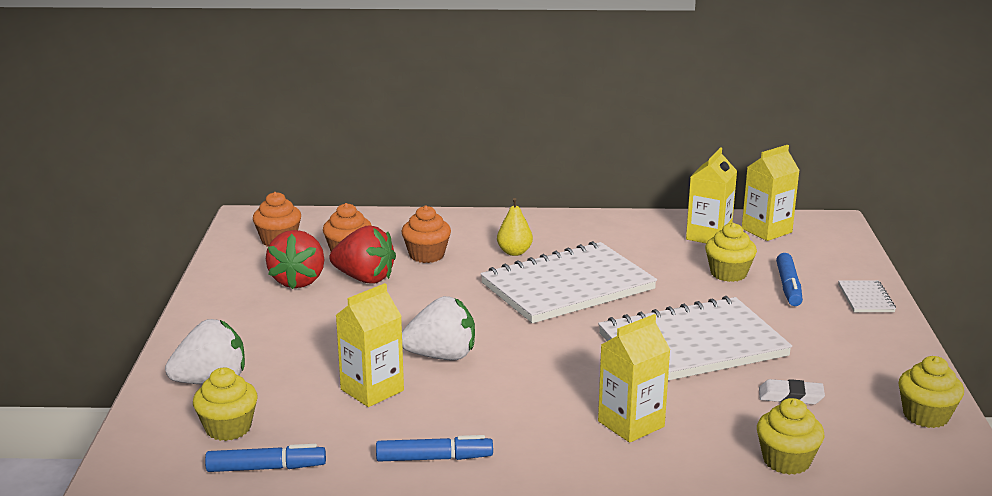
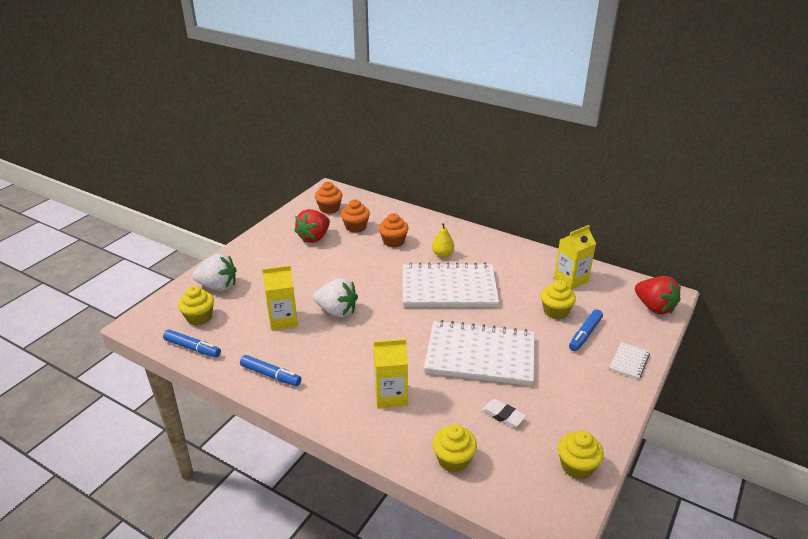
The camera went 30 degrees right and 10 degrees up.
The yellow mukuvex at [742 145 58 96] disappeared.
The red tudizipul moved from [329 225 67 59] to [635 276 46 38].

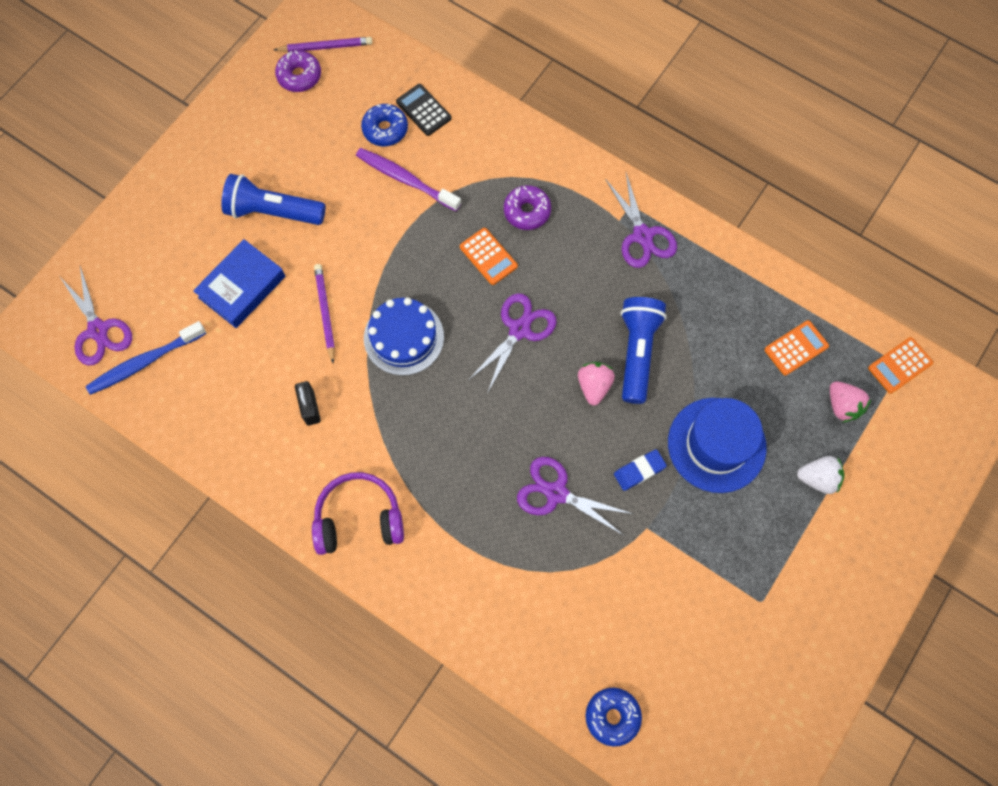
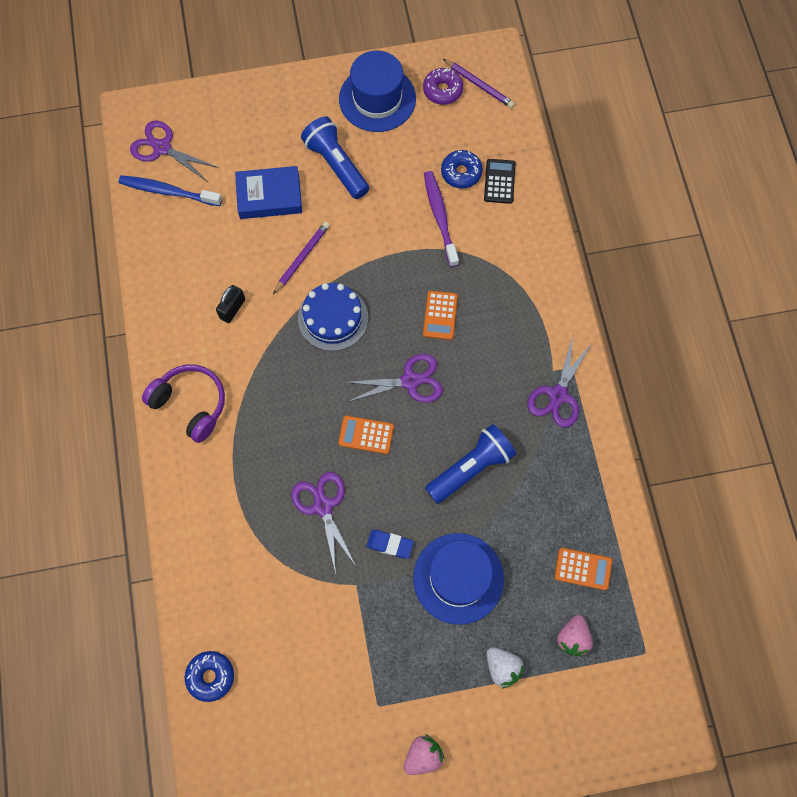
The camera went 45 degrees right and 0 degrees up.
The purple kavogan at [504 185 47 45] disappeared.
The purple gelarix at [60 266 72 100] turned 105 degrees clockwise.
The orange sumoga moved from [868 337 65 57] to [338 416 56 38].
The pink tudizipul moved from [578 362 37 44] to [404 734 40 41].
The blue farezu at [339 50 77 82] appeared.

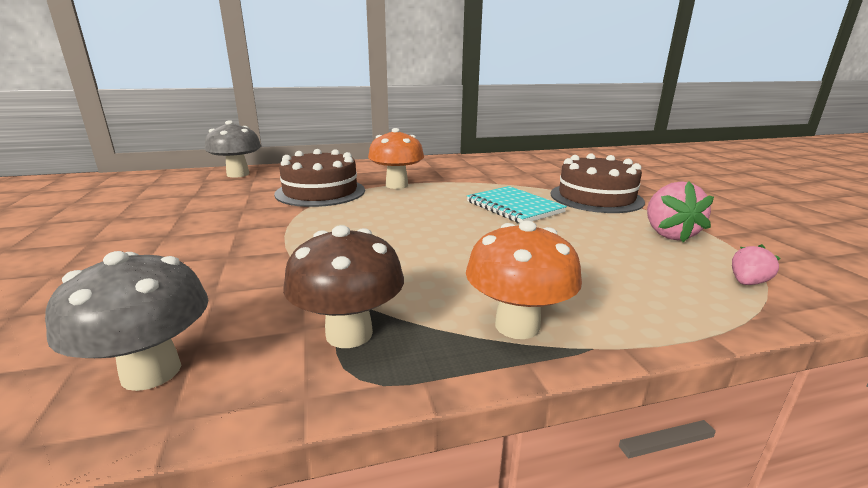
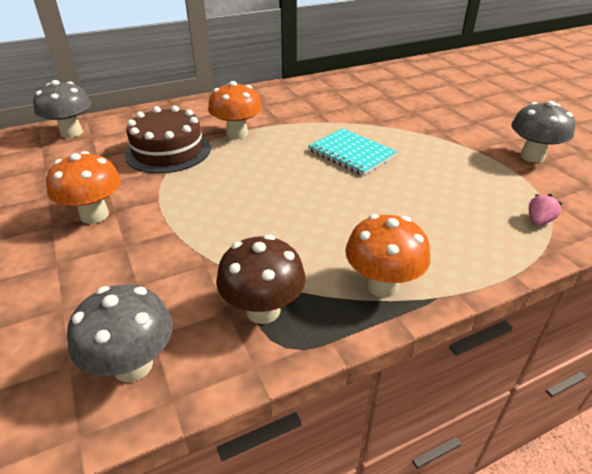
The camera went 10 degrees left and 15 degrees up.
The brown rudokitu at [550 154 95 59] disappeared.
The pink tudizipul at [647 181 67 61] disappeared.
The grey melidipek at [511 101 64 62] appeared.
The orange melidipek at [46 151 75 73] appeared.

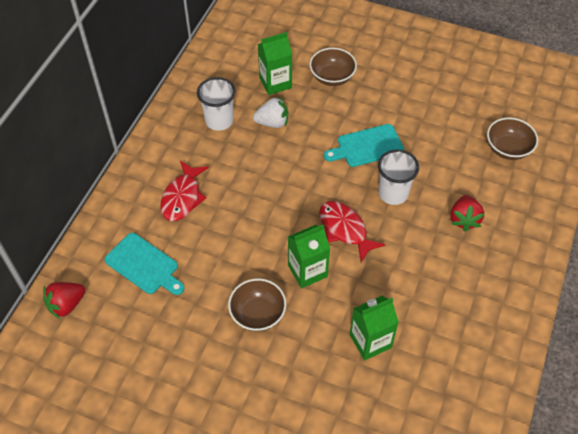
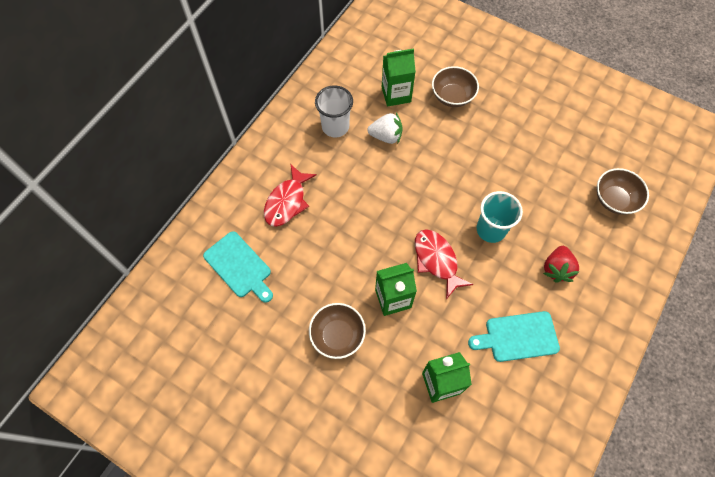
The camera went 10 degrees right and 10 degrees up.
The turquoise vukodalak moved from [324 124 80 43] to [468 311 92 51].
The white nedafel at [378 150 41 55] became the turquoise nedafel at [477 191 46 52].
The red tudizipul at [43 282 42 37] disappeared.

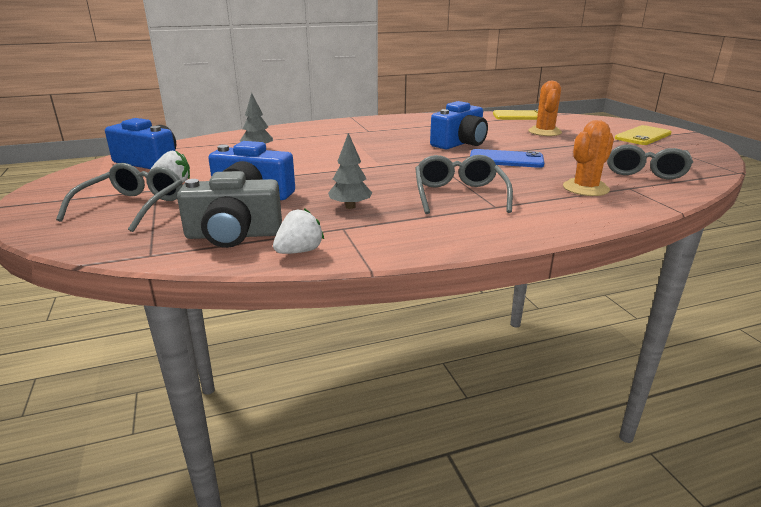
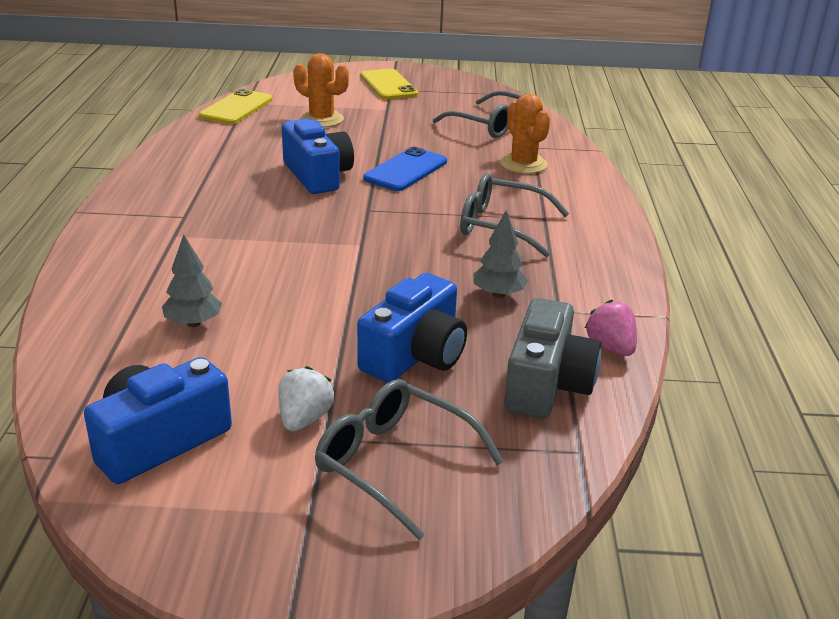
The camera went 70 degrees left and 5 degrees up.
The white tudizipul at [273 208 51 46] became the pink tudizipul at [585 300 52 56].

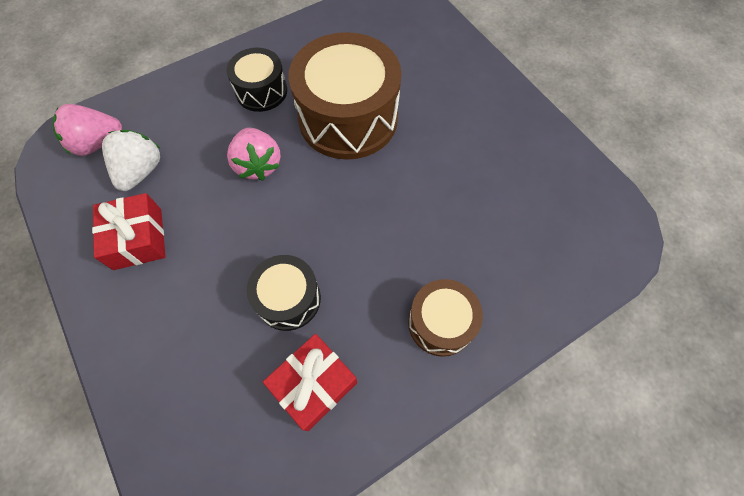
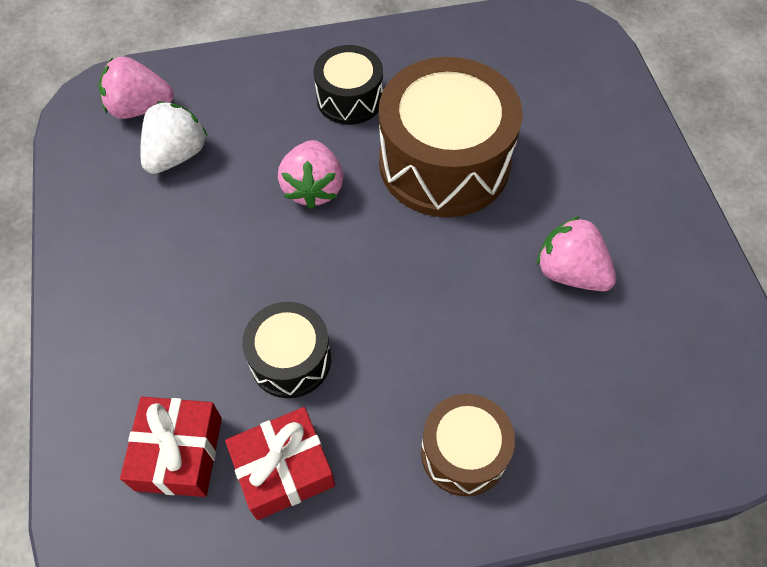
The camera went 20 degrees right and 5 degrees down.
The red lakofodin moved from [92 193 74 77] to [120 397 102 100].
The pink tudizipul at [537 216 79 75] appeared.

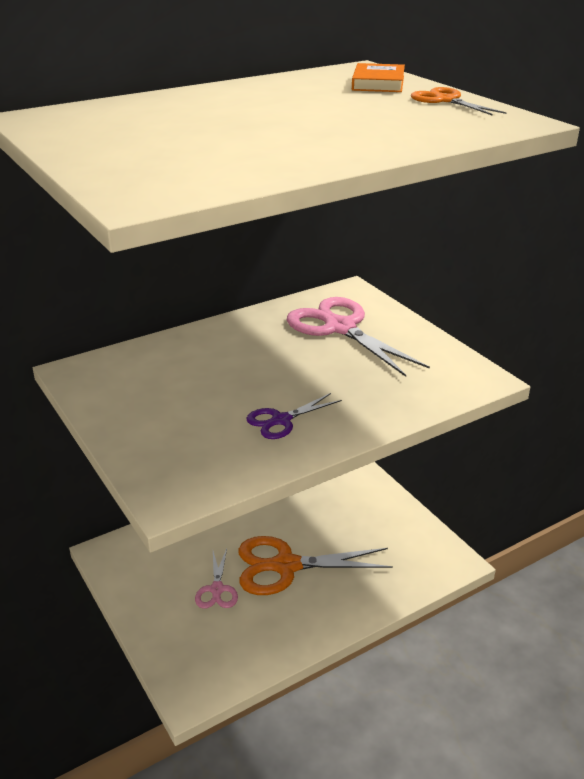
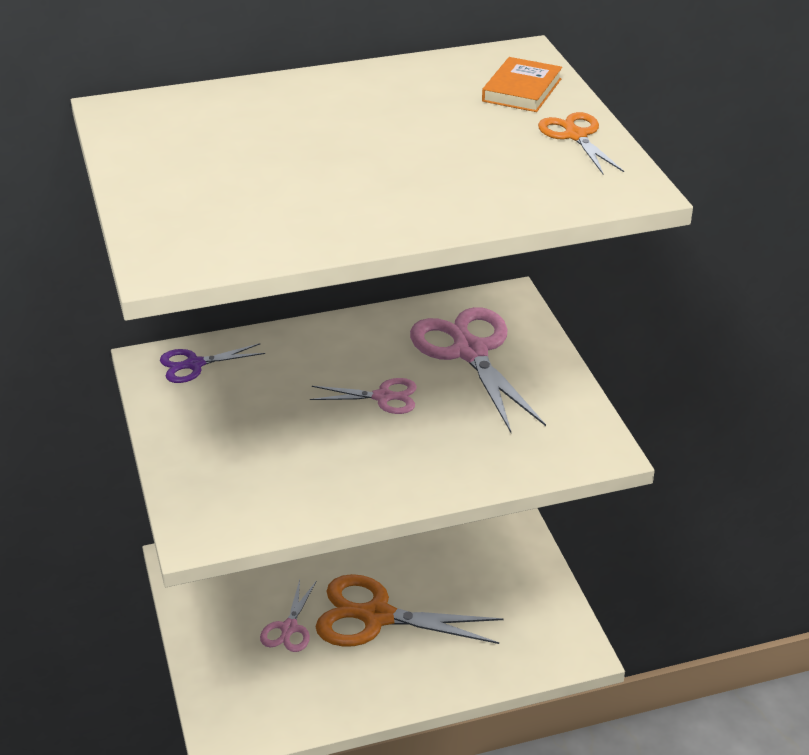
The camera went 15 degrees right and 5 degrees up.
The purple gelarix moved from [246 393 96 46] to [160 343 105 40].
The pink gelarix at [310 378 107 36] appeared.

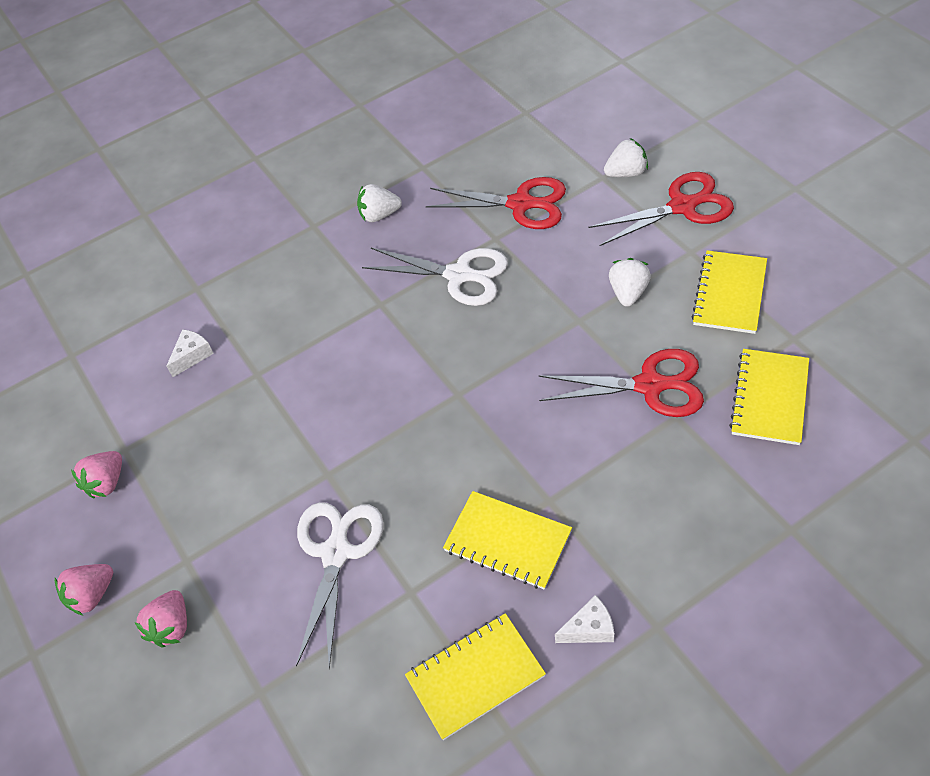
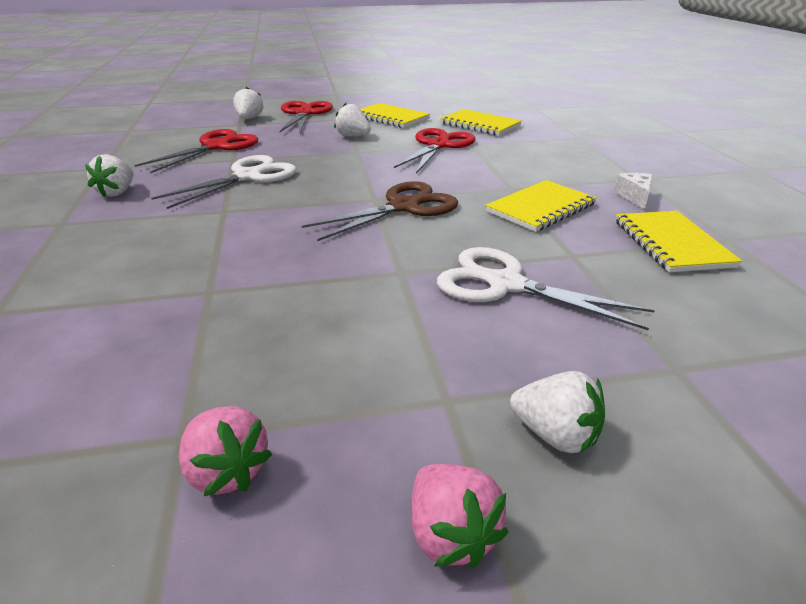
The camera went 75 degrees left and 20 degrees down.
The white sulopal at [167 329 47 48] disappeared.
The pink tudizipul at [134 590 53 57] became the white tudizipul at [510 371 95 83].
The brown gelarix at [302 181 156 60] appeared.

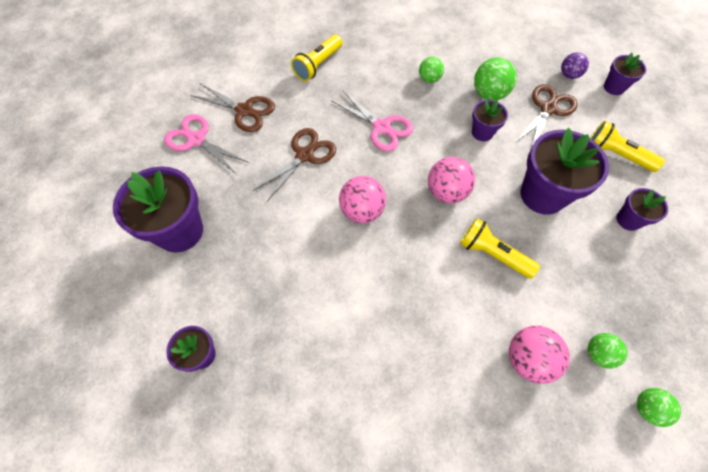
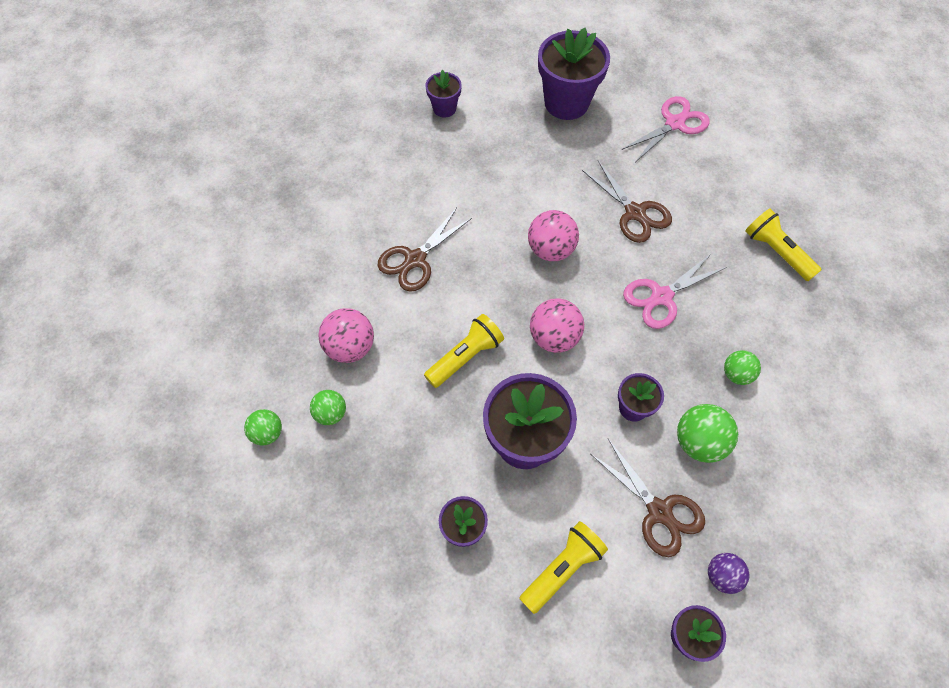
The camera went 105 degrees right and 0 degrees up.
The brown gelarix moved from [190 83 85 49] to [377 208 95 84].

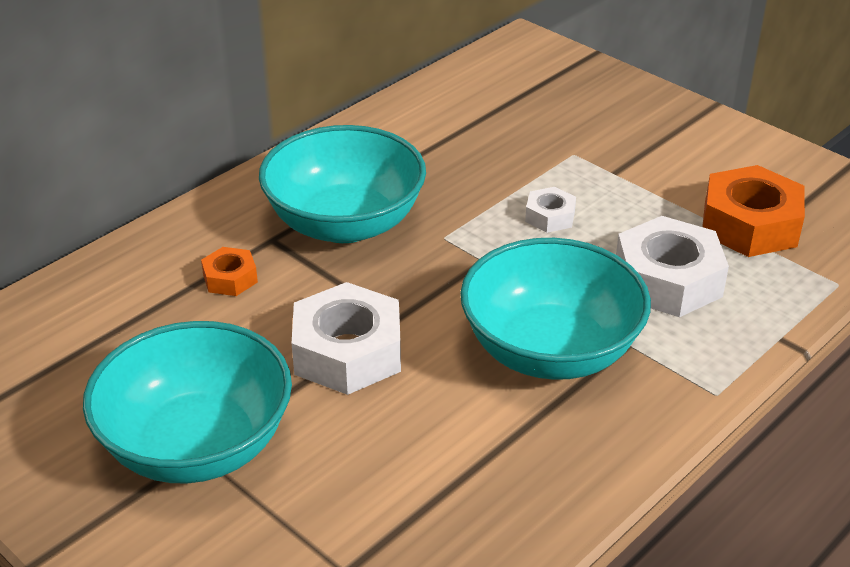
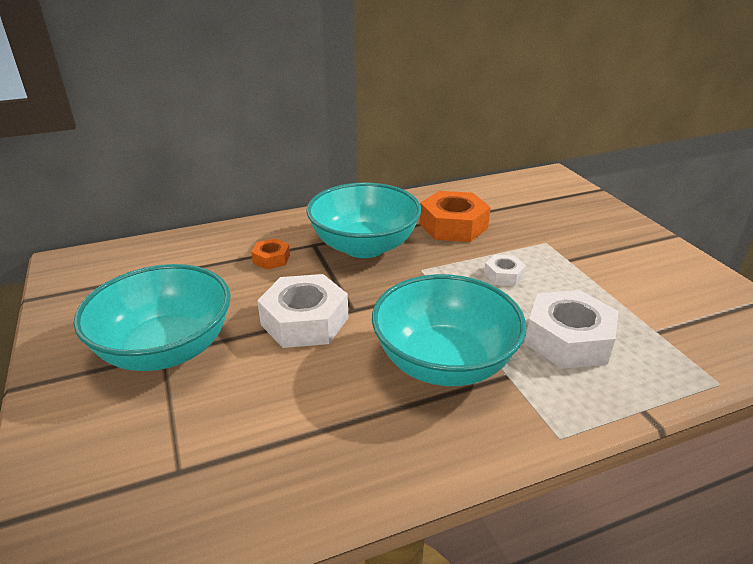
The camera went 25 degrees right and 5 degrees down.
The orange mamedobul moved from [702 165 103 92] to [419 191 72 51].

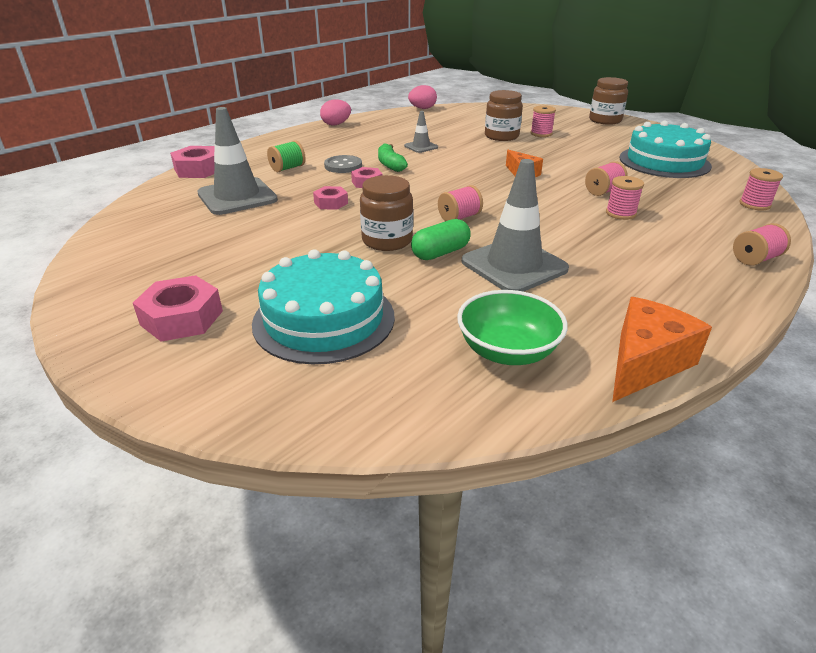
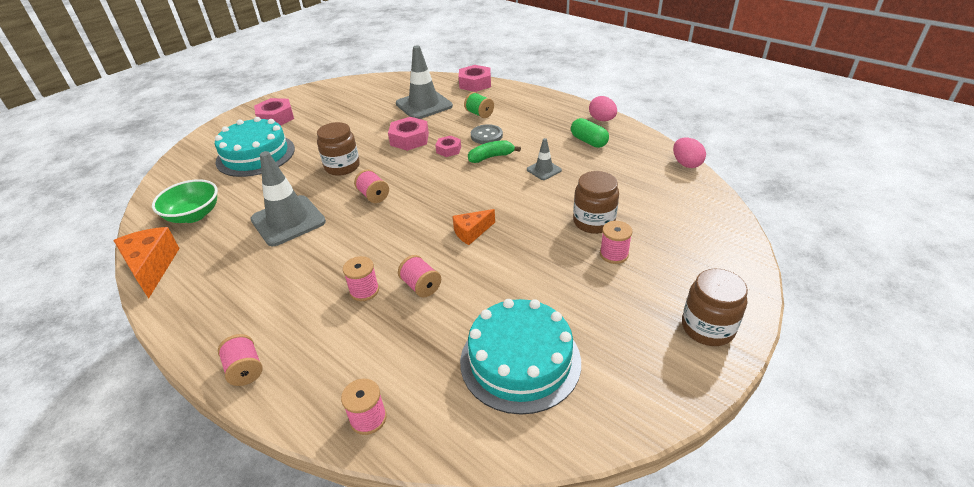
The camera went 90 degrees right and 5 degrees up.
The pink mamedobul at [313 186 35 24] changed to 1.65 times the size.
The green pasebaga moved from [411 219 60 41] to [571 118 38 30].
The orange sulopal at [612 297 100 105] turned 150 degrees counterclockwise.

